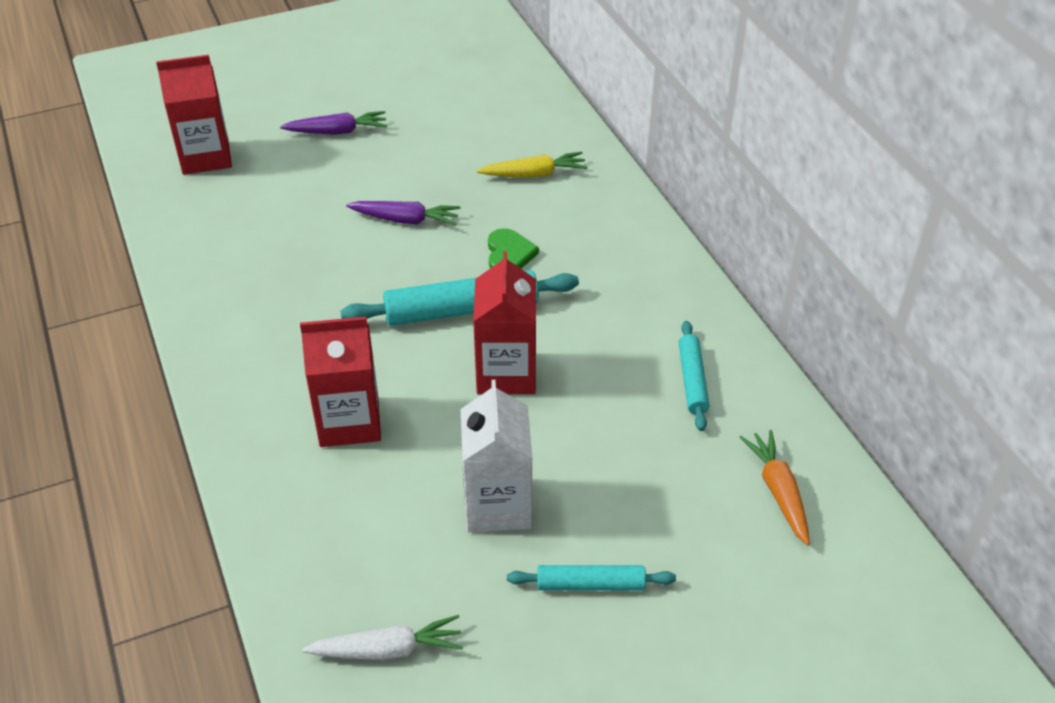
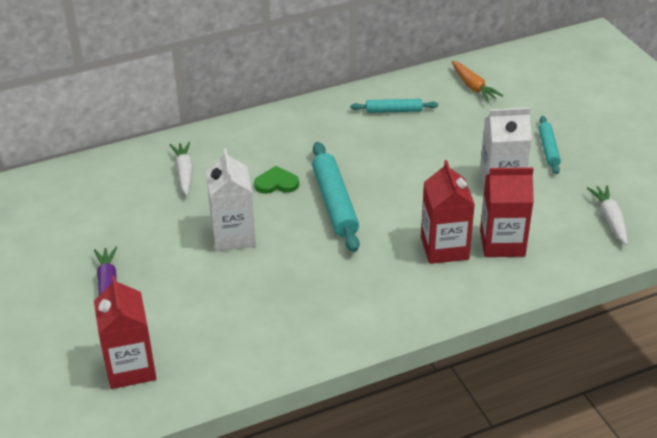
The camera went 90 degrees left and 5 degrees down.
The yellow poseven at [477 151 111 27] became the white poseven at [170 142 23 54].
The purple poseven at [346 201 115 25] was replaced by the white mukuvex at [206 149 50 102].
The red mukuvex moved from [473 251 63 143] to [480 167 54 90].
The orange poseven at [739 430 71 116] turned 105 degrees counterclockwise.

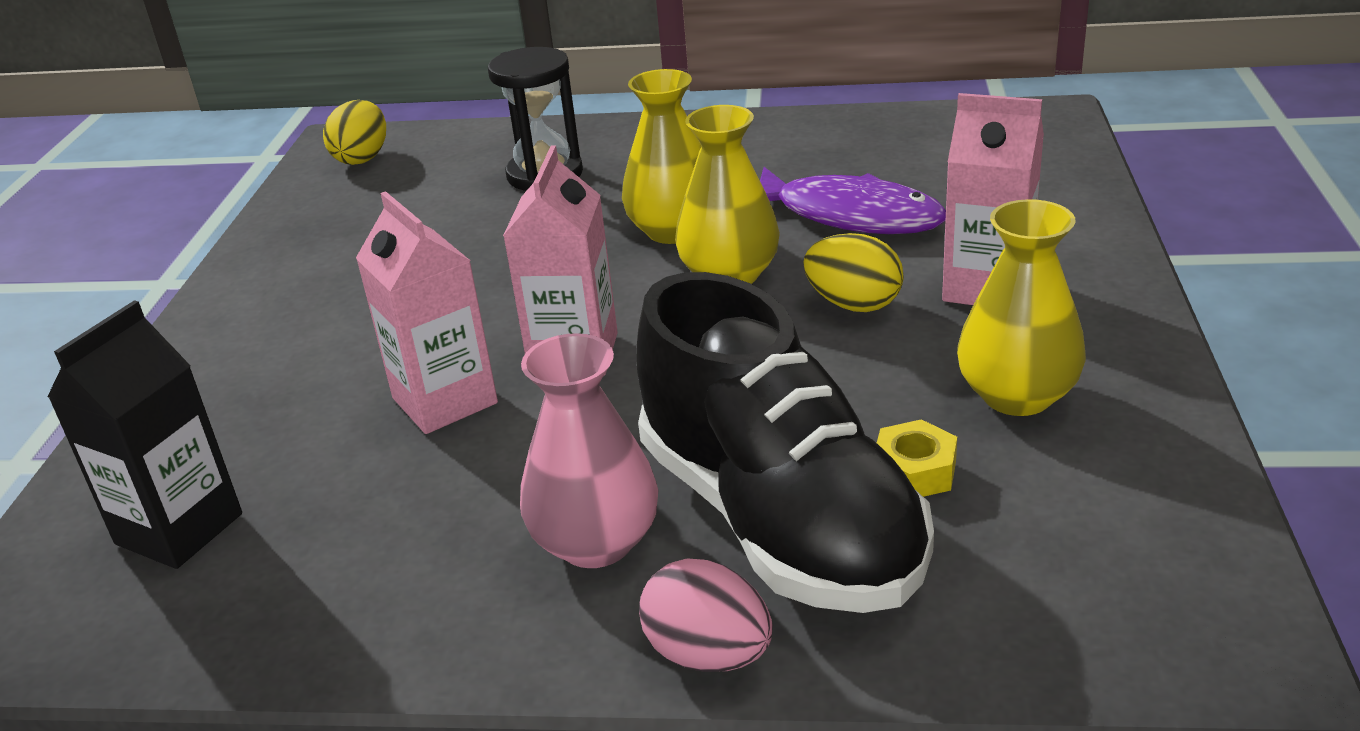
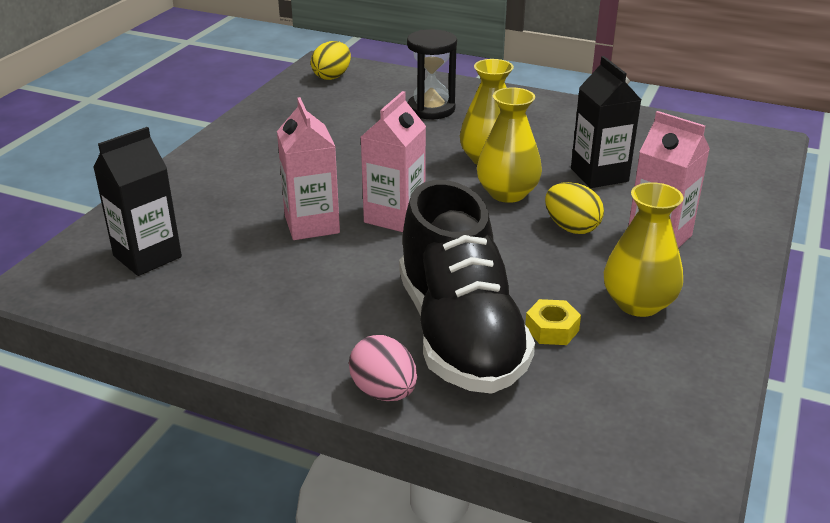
The camera went 15 degrees right and 0 degrees up.
The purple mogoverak at [760 167 186 67] was replaced by the black mukuvex at [571 56 70 132].
The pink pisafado at [520 333 138 235] disappeared.

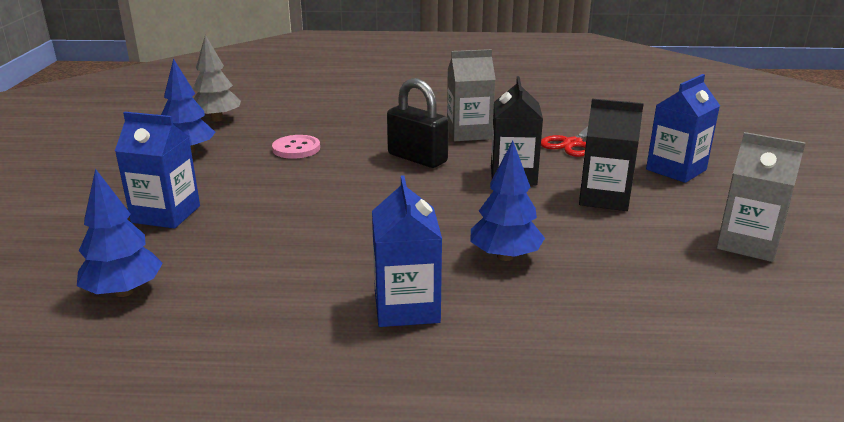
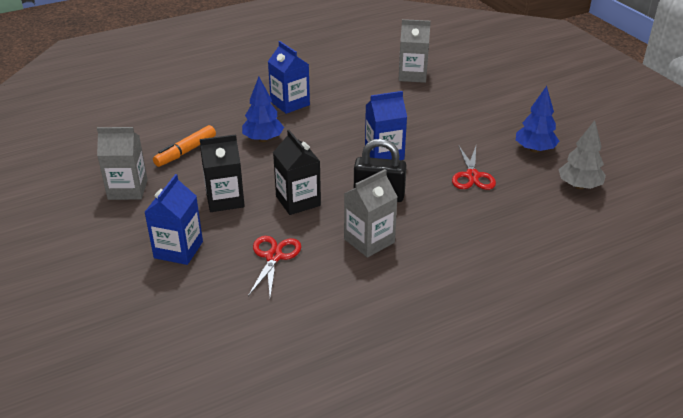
The camera went 150 degrees right and 10 degrees up.
The blue mukuvex moved from [115 112 85 117] to [365 91 42 69].
The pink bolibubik at [272 135 48 24] was replaced by the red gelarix at [452 145 44 45].
The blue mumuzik at [77 168 86 129] was replaced by the grey mukuvex at [399 19 32 64].
The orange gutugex at [153 125 63 42] appeared.

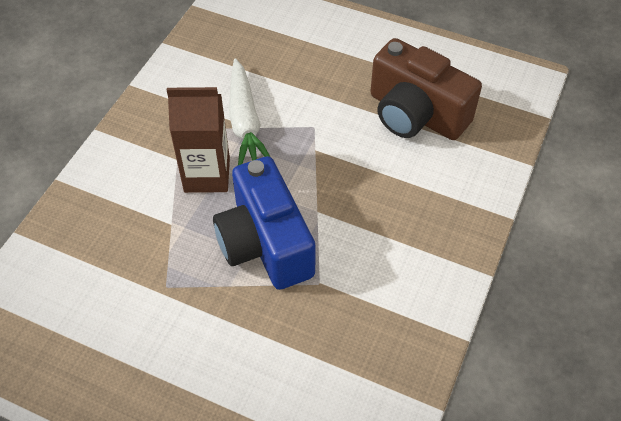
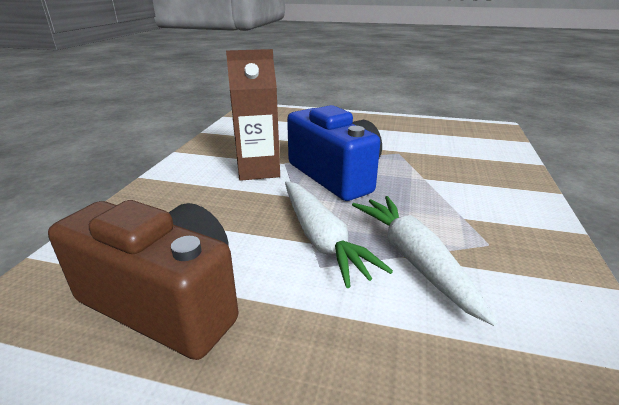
The camera went 170 degrees right and 25 degrees down.
The brown mukuvex moved from [167 87 63 106] to [226 49 54 132].
The white poseven at [285 181 108 107] appeared.

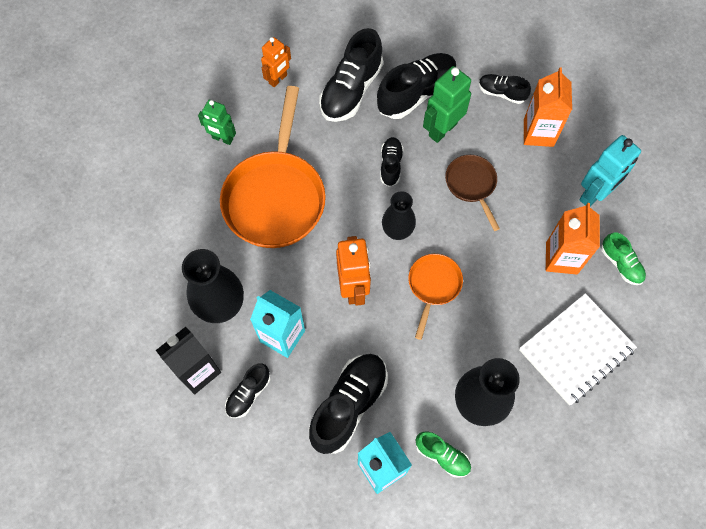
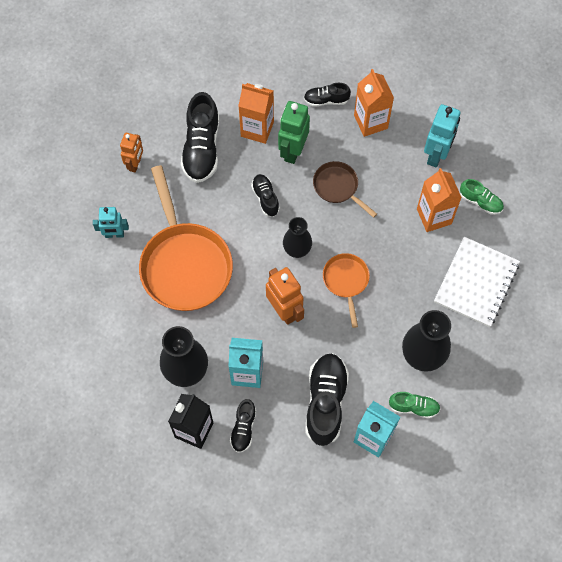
The camera went 25 degrees left and 0 degrees up.
The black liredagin at [377 53 80 66] was replaced by the orange mukuvex at [238 83 36 61].
The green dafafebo at [198 100 38 45] became the turquoise dafafebo at [93 207 36 31].

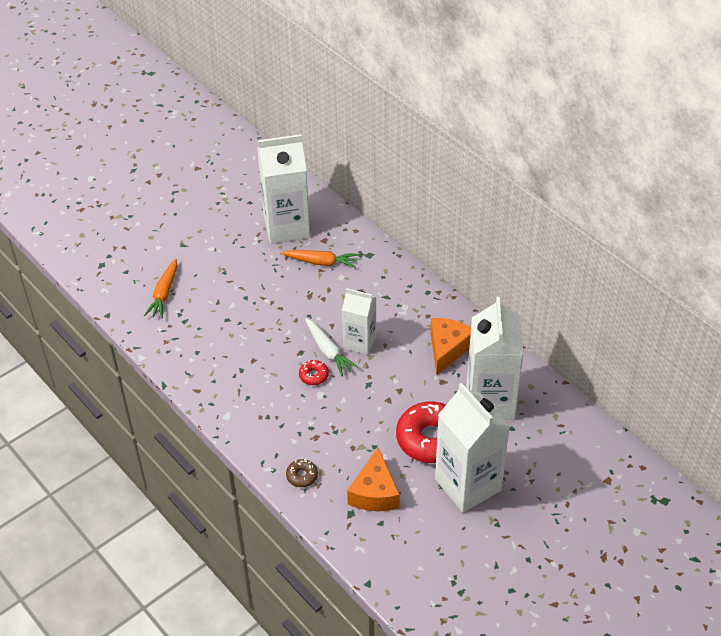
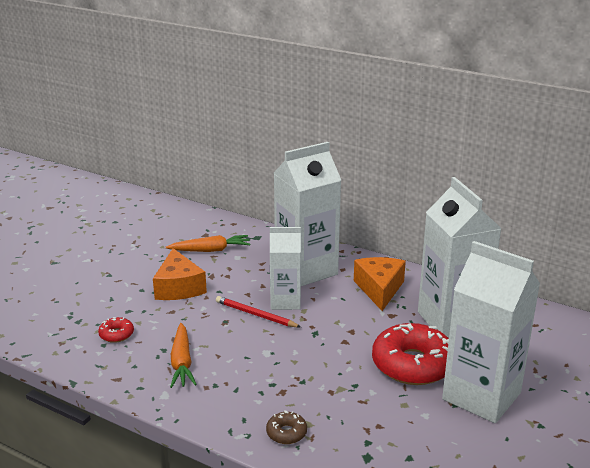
The camera went 20 degrees left and 20 degrees down.
The white mukuvex moved from [257 134 53 110] to [274 142 67 144].
The orange poseven moved from [144 259 33 59] to [170 323 27 65].
The white poseven at [305 318 53 58] was replaced by the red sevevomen at [216 296 85 31].
The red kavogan moved from [299 360 30 25] to [98 317 36 26].
The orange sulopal moved from [347 448 53 63] to [153 248 54 52].

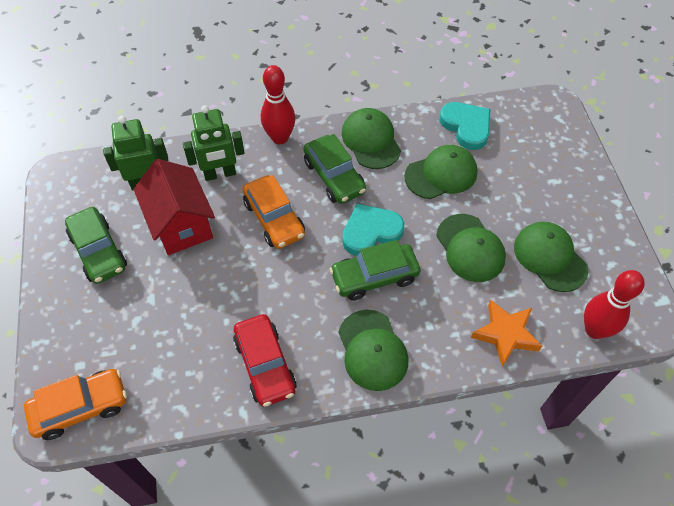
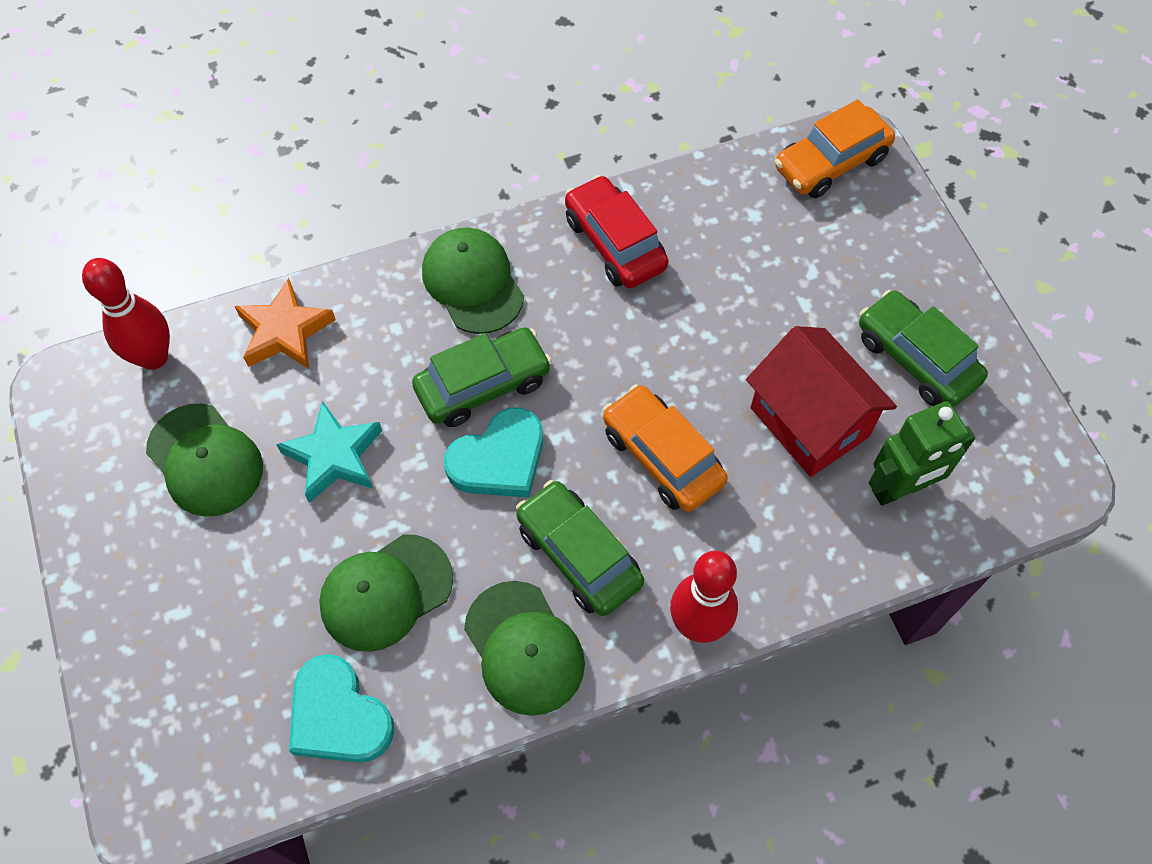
The camera went 170 degrees right and 5 degrees up.
The green dafafebo at [183 105 62 76] disappeared.
The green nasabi at [436 214 70 68] was replaced by the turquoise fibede at [276 401 106 102].

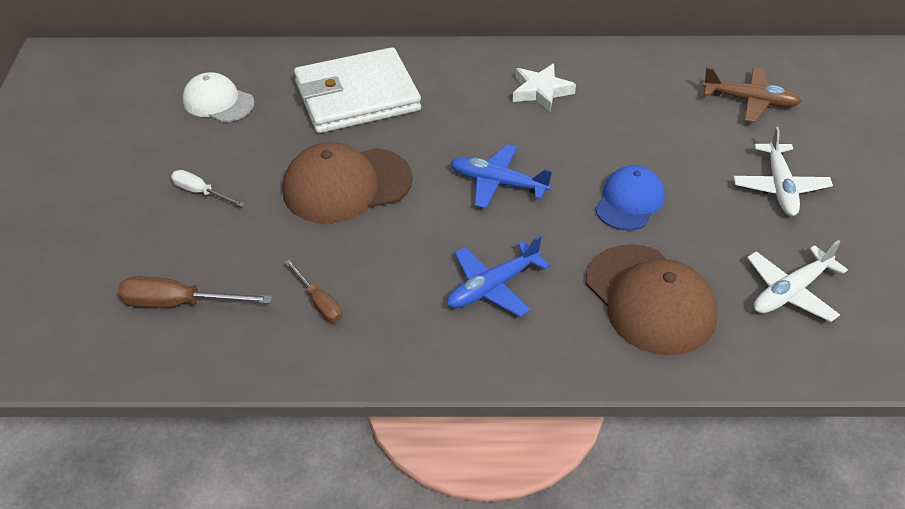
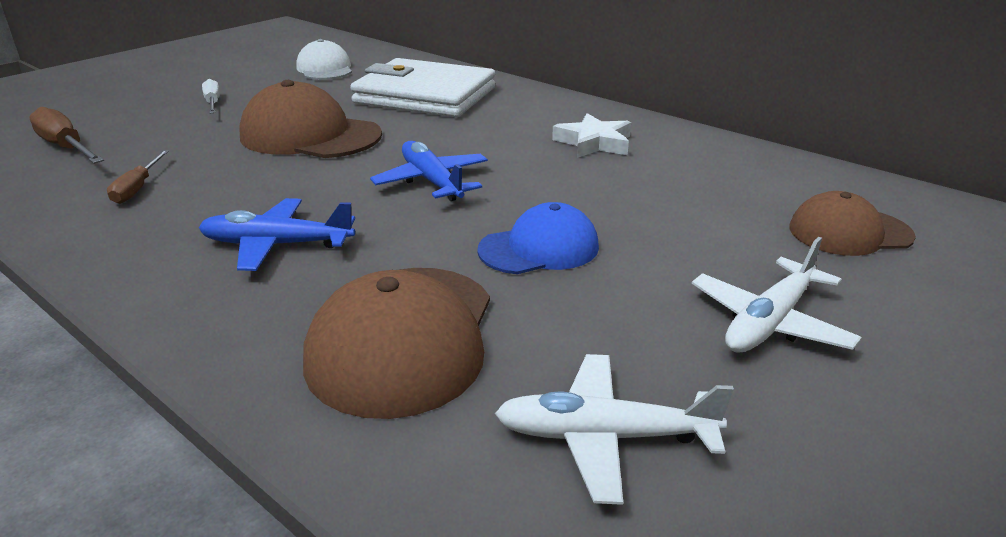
The camera went 40 degrees right and 15 degrees down.
The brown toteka at [702 67 100 56] was replaced by the brown nasabi at [790 191 126 65].

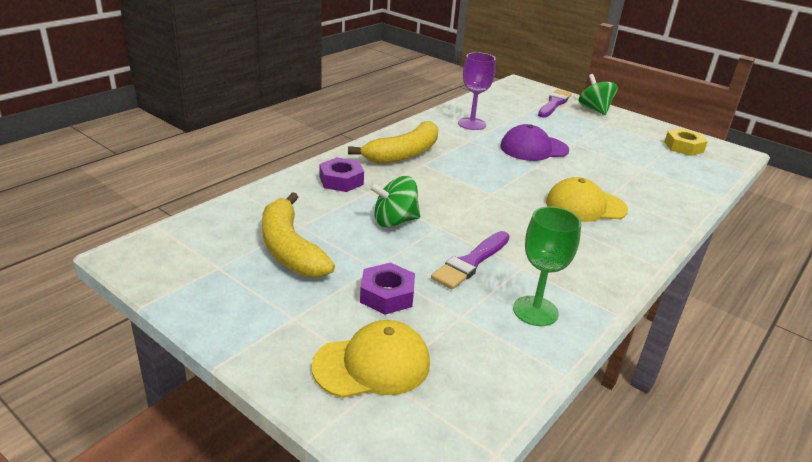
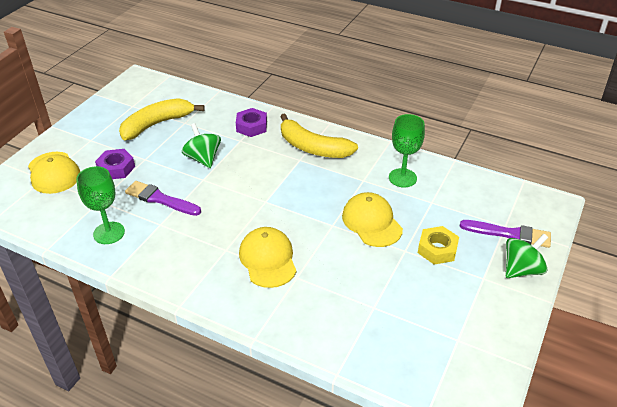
The camera went 80 degrees right and 10 degrees up.
The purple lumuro at [458 52 38 78] became the green lumuro at [389 114 36 73].
The purple nasabi at [500 124 69 37] became the yellow nasabi at [342 192 61 55].
The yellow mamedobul moved from [664 128 44 28] to [418 226 41 39].

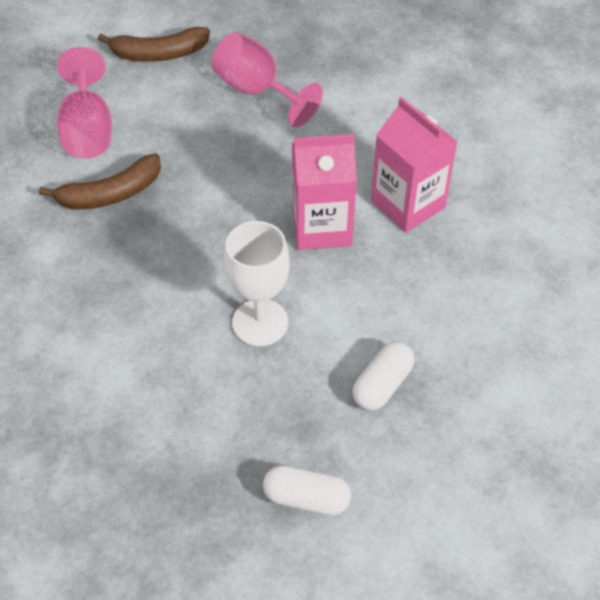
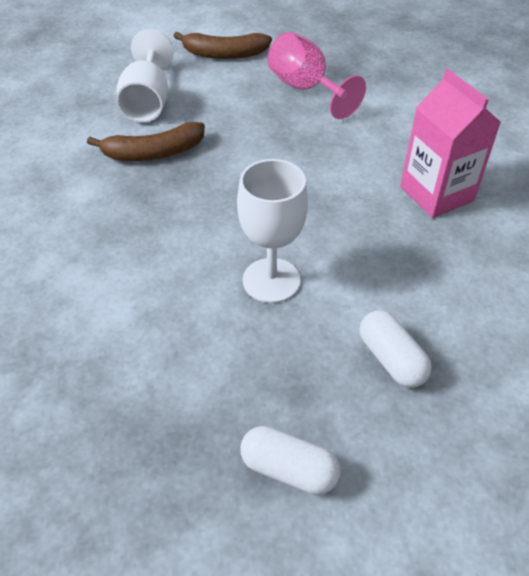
The camera went 10 degrees right and 5 degrees down.
The pink lumuro at [57 47 55 111] became the white lumuro at [116 29 58 94].
The pink mukuvex at [292 134 65 116] disappeared.
The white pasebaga at [352 342 63 68] turned 75 degrees counterclockwise.

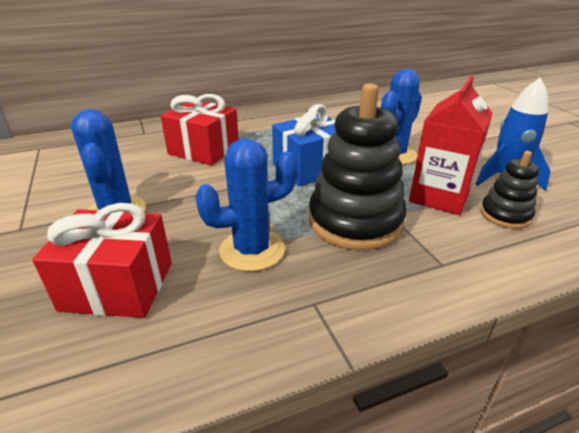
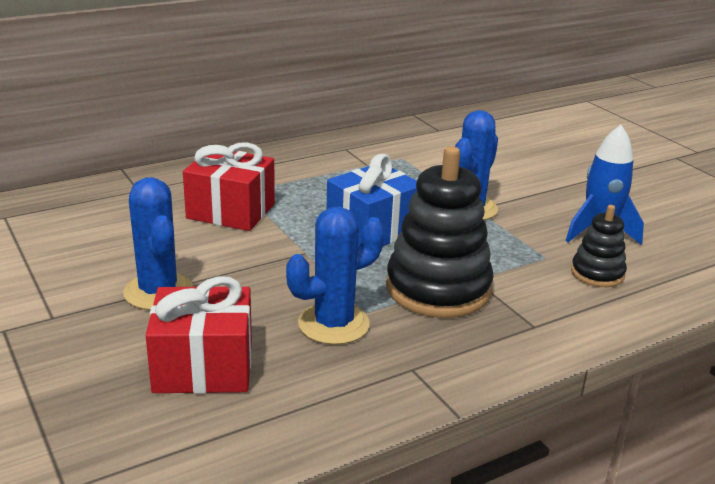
The camera went 10 degrees left and 5 degrees down.
The red mukuvex at [409 76 84 139] disappeared.

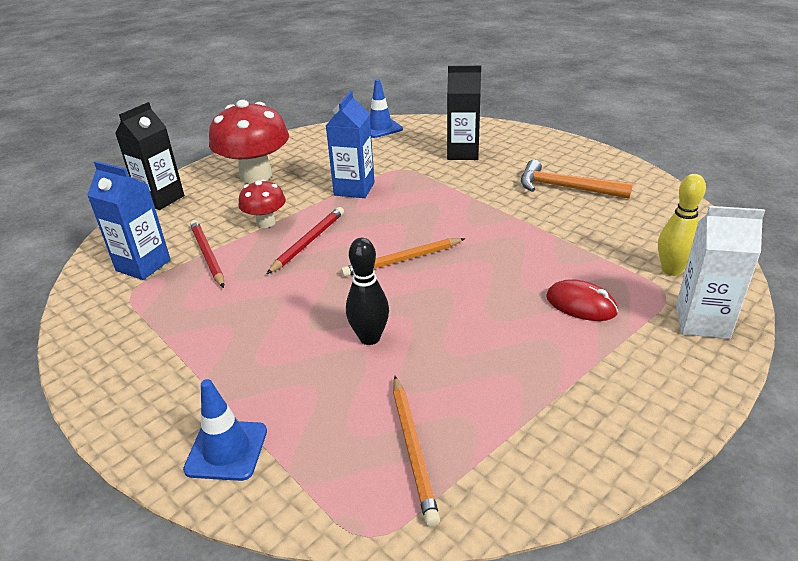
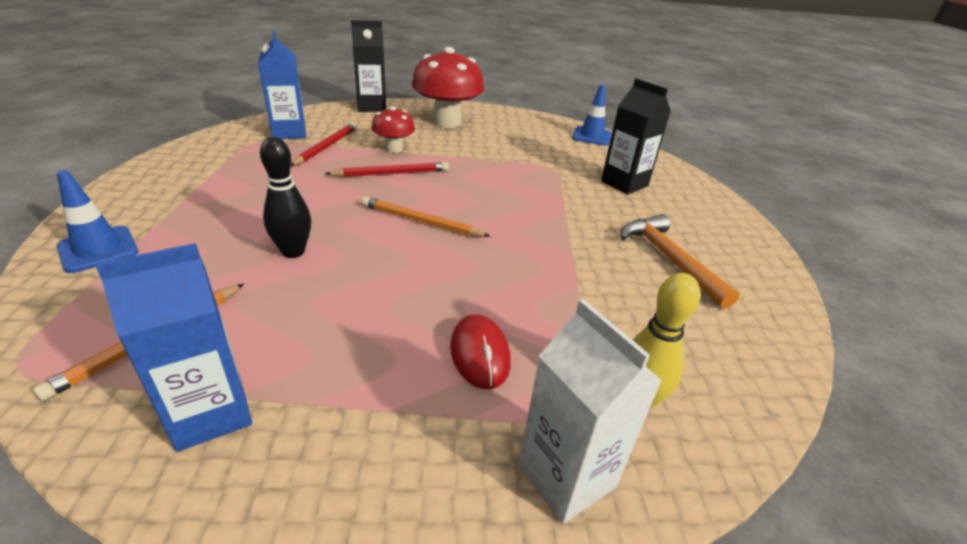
The camera went 40 degrees right and 0 degrees up.
The blue mukuvex moved from [326 91 49 107] to [95 243 157 209].

